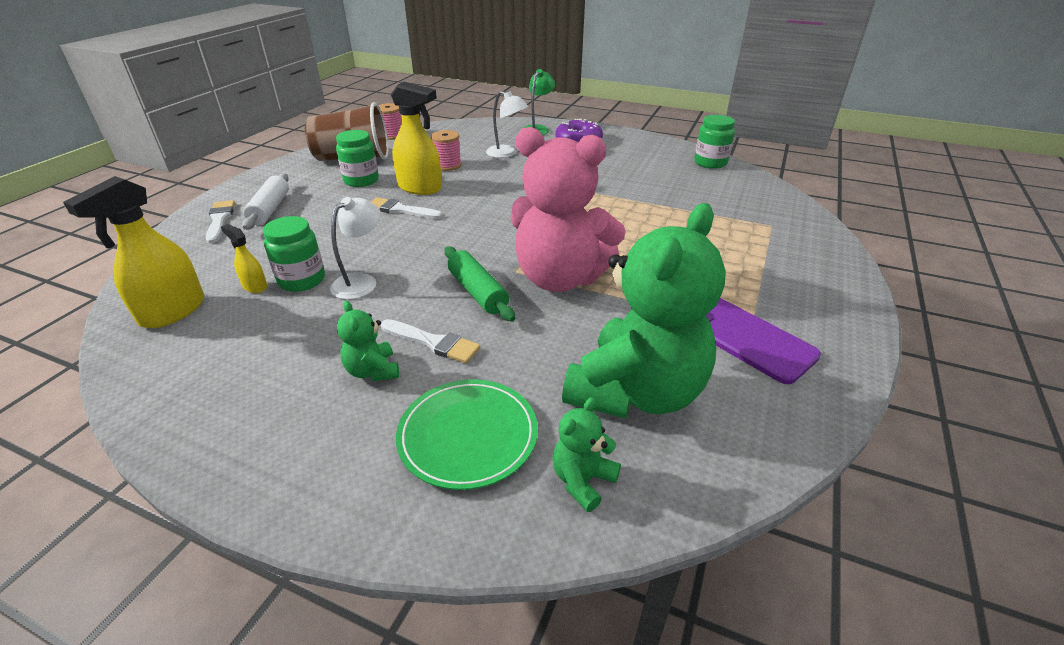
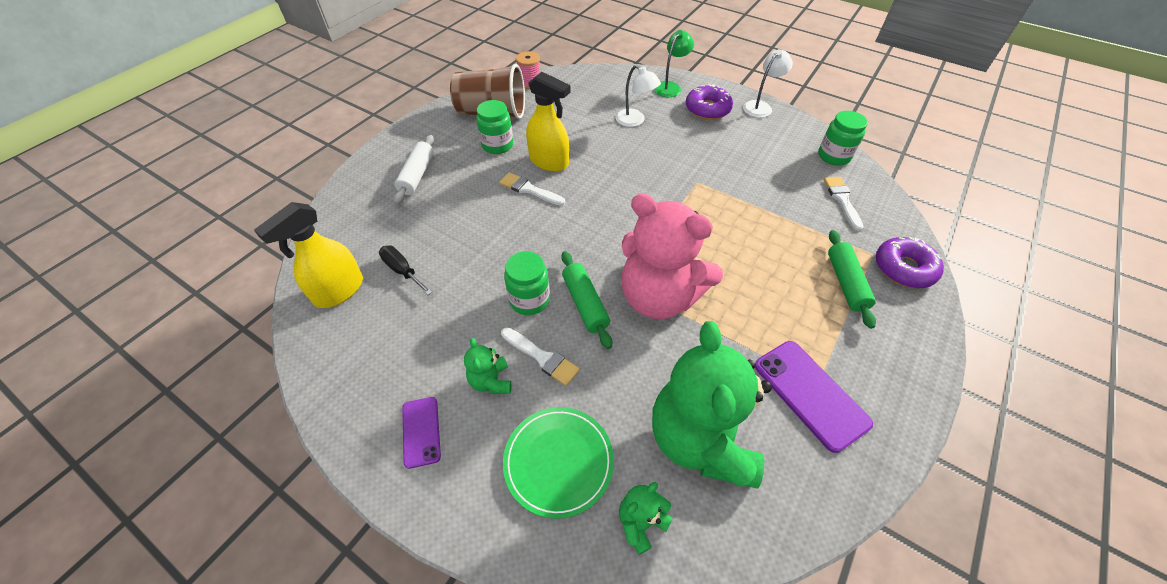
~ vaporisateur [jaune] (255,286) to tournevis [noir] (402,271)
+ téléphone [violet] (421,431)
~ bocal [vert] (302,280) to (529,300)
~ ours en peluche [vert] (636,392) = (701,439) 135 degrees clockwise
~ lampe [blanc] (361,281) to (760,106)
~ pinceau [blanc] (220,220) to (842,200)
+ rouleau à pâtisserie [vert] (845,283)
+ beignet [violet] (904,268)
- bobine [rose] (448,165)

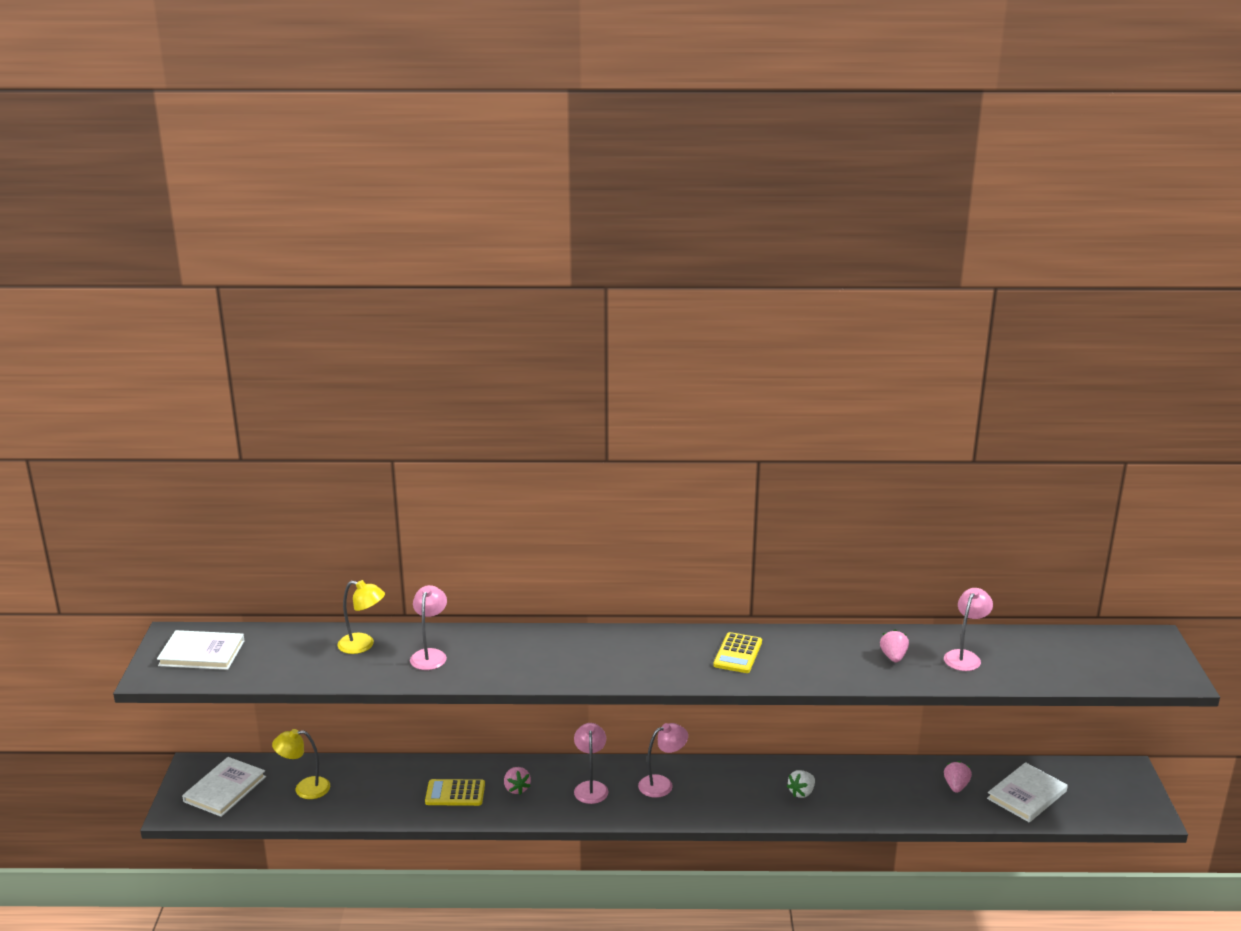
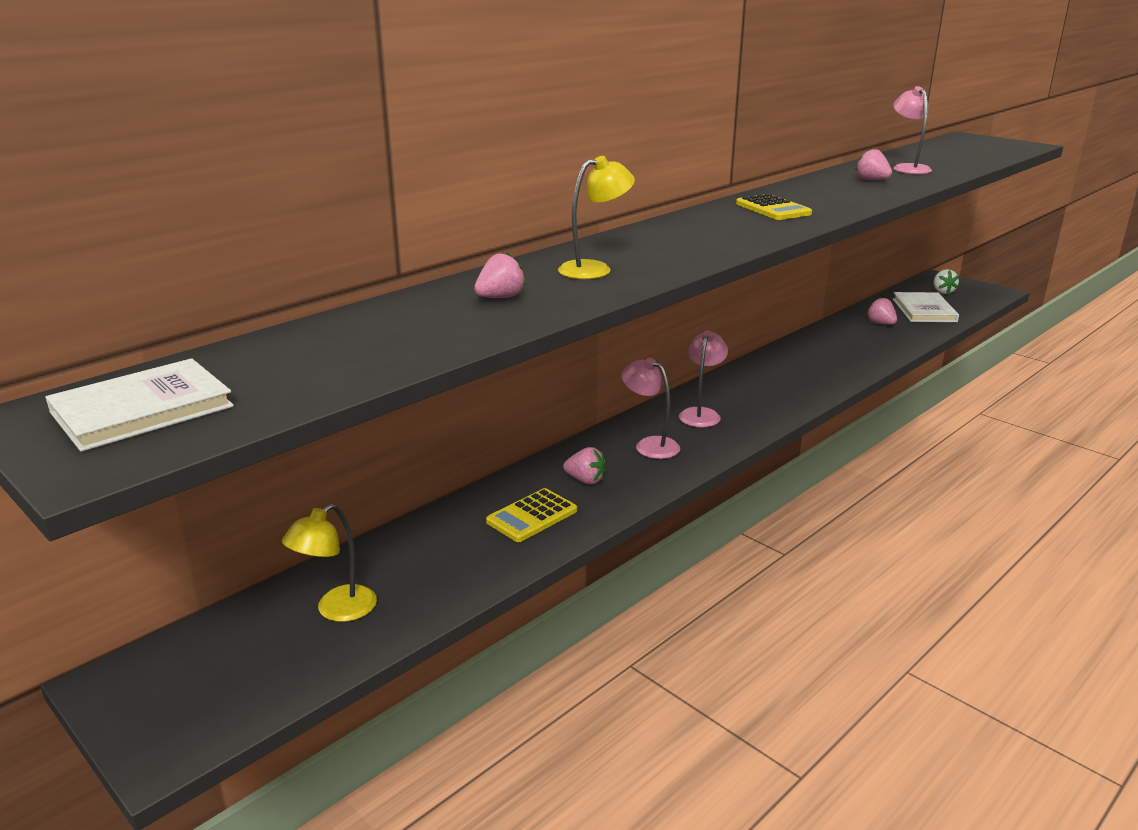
~ lampe [rose] (430,655) to fraise [rose] (500,297)
~ lampe [jaune] (363,645) to (594,269)
~ fraise [blanc] (801,792) to (942,292)
- livre [blanc] (225,789)

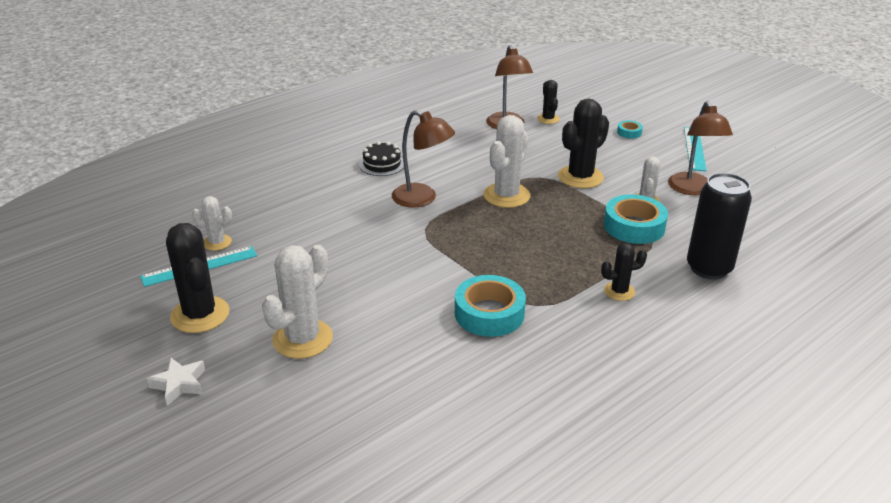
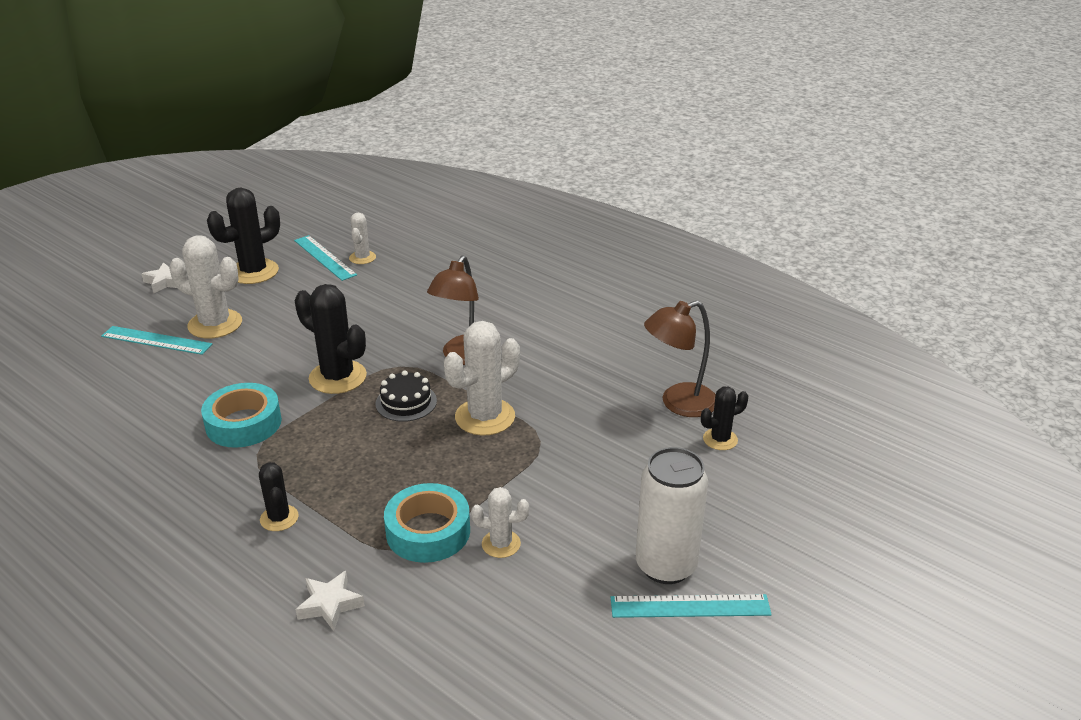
+ règle [turquoise] (156,340)
~ cactus [noir] (580,177) to (338,377)
~ canette [noir] (709,268) to étoile [blanc] (330,604)
~ gâteau [noir] (382,164) to (406,402)
~ cactus [blanc] (506,196) = (485,417) 60 degrees counterclockwise
+ canette [blanc] (666,566)
- ruban adhésif [turquoise] (629,132)
- lampe [marron] (692,190)

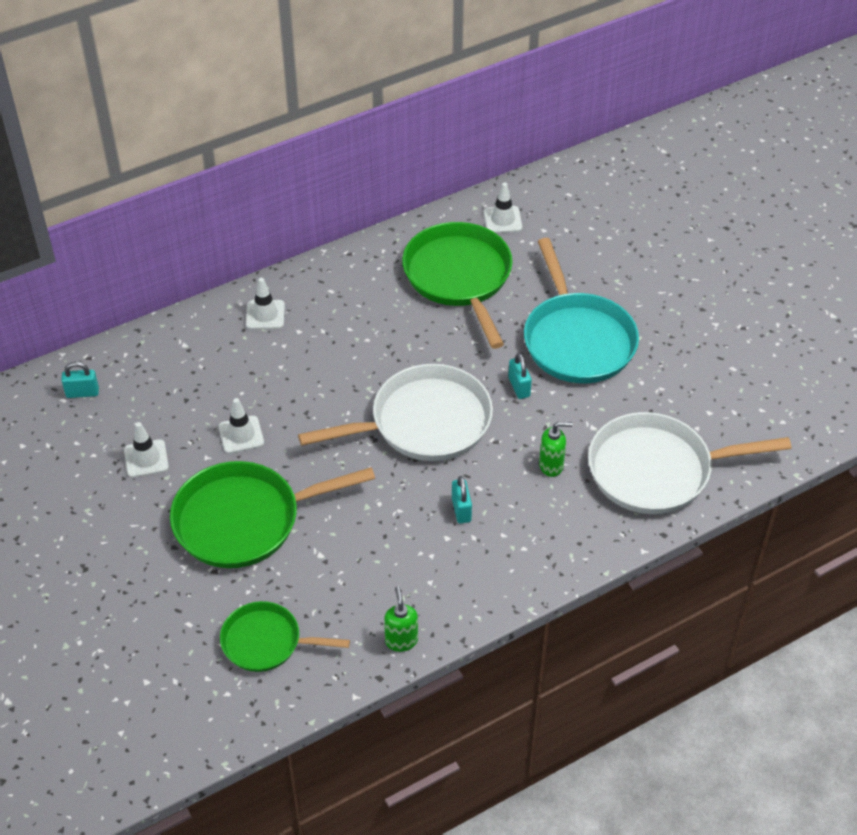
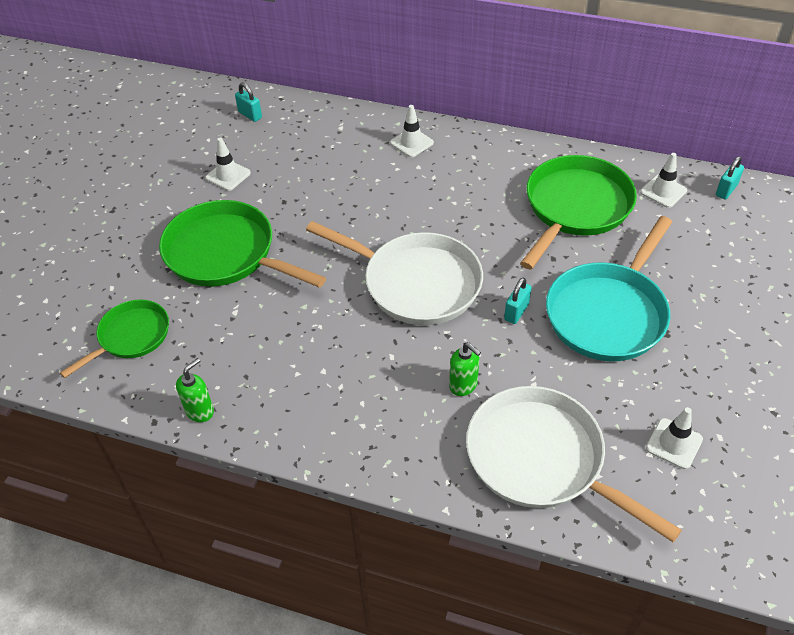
~ poêle [vert] (266,642) = (131,337) 75 degrees clockwise
~ cône de chantier [blanc] (241,435) to (674,443)
~ cadenas [turquoise] (461,510) to (726,190)

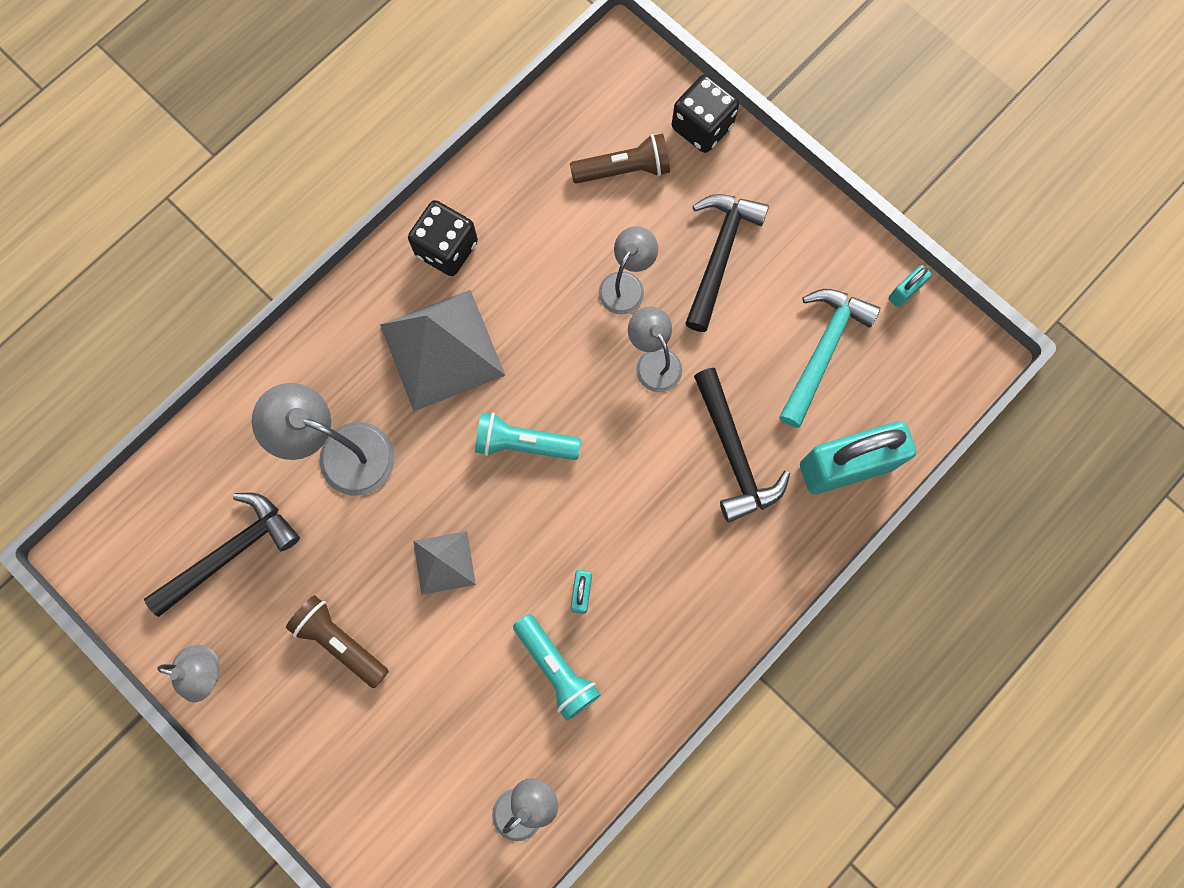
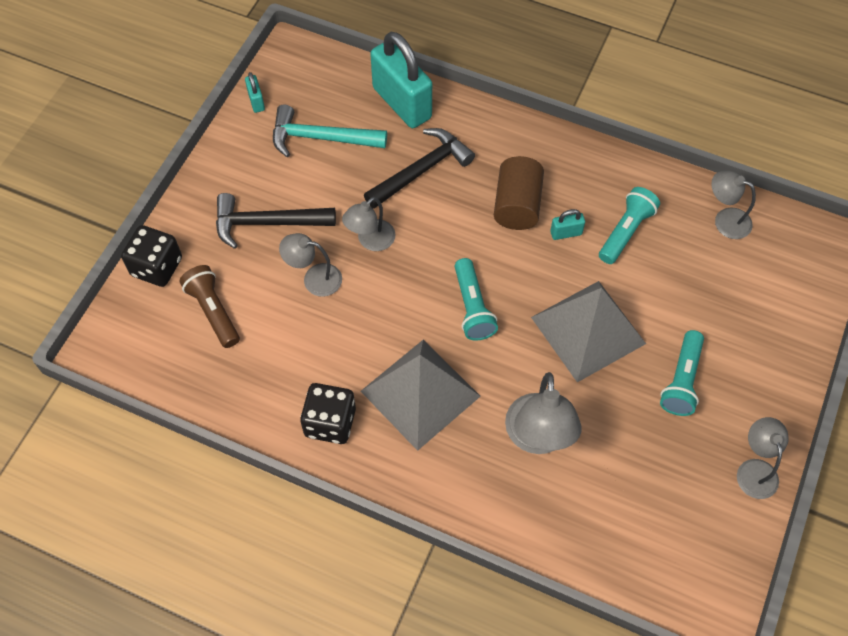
~ cadenas [turquoise] (905,291) = (256,101) 45 degrees clockwise
+ cylindre [marron] (517,205)
~ pyramide [gris] (444,562) = (588,330) x1.86
~ lampe de poche [marron] (340,642) to lampe de poche [turquoise] (682,380)
- marteau [noir] (231,552)

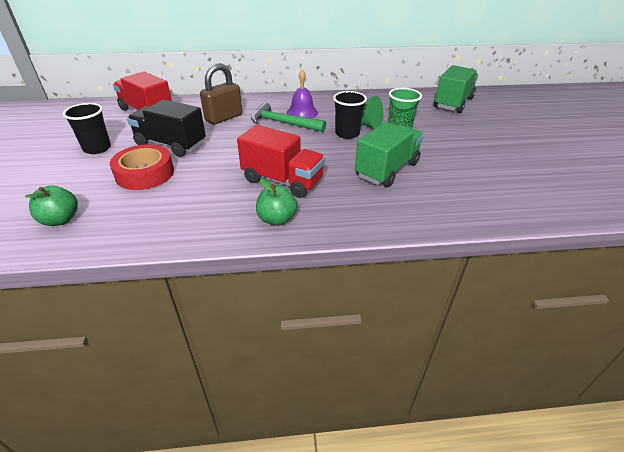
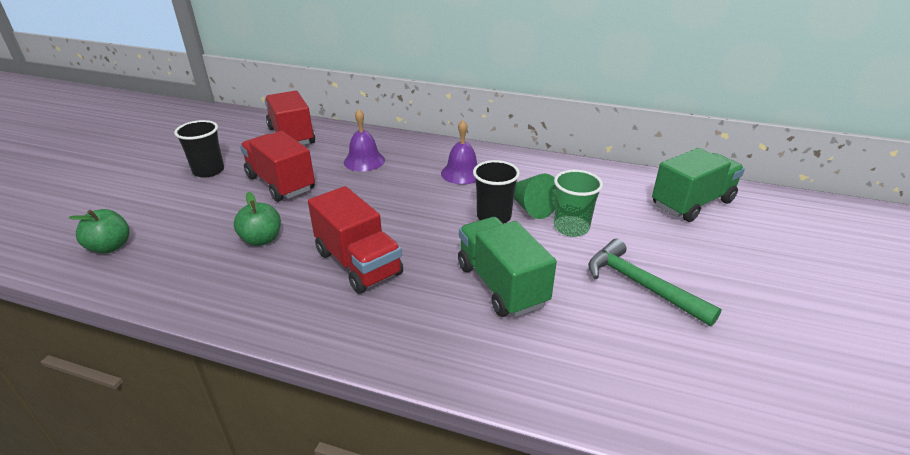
~ pomme [vert] (277,219) to (262,239)
~ camion [noir] (171,144) to camion [rouge] (280,183)
~ cadenas [marron] (223,118) to cloche [violet] (364,161)
~ camion [vert] (387,170) = (501,285) 90 degrees counterclockwise
~ marteau [vert] (283,123) to (641,285)
- ruban adhésif [rouge] (145,173)

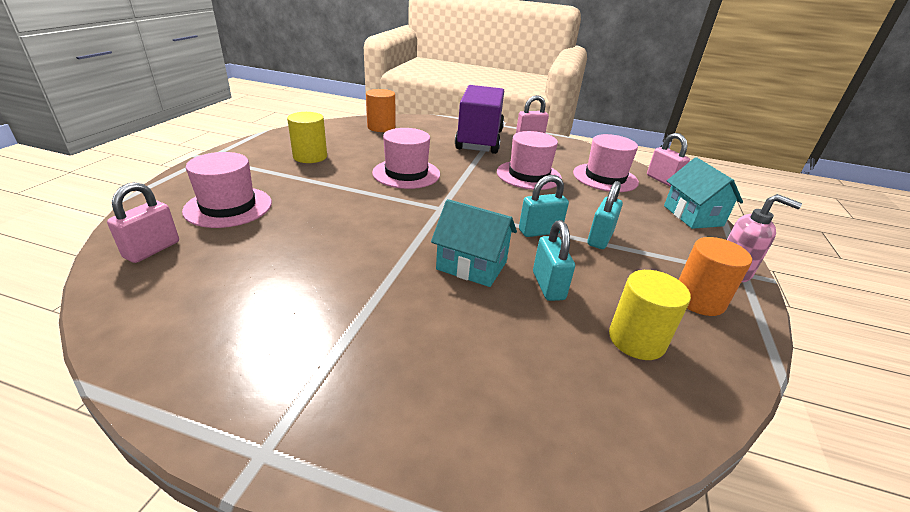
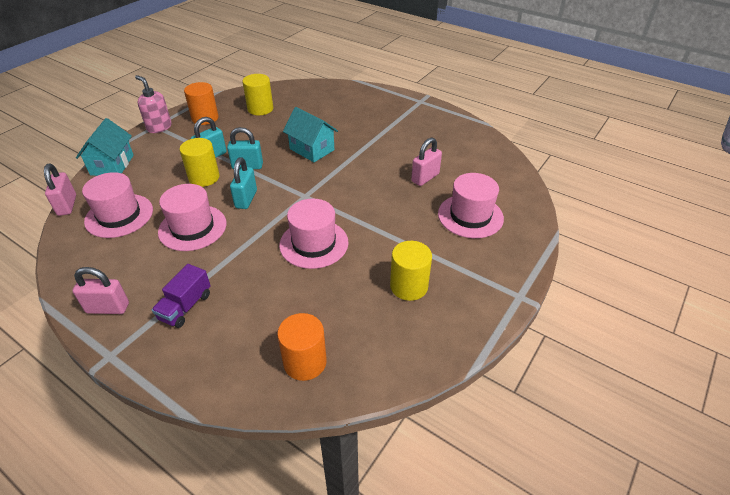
~ camion [violet] (479,140) = (185,306) x0.47
+ cylindre [jaune] (204,177)
~ cadenas [turquoise] (548,286) to (246,199)
~ cadenas [rose] (152,250) to (425,178)

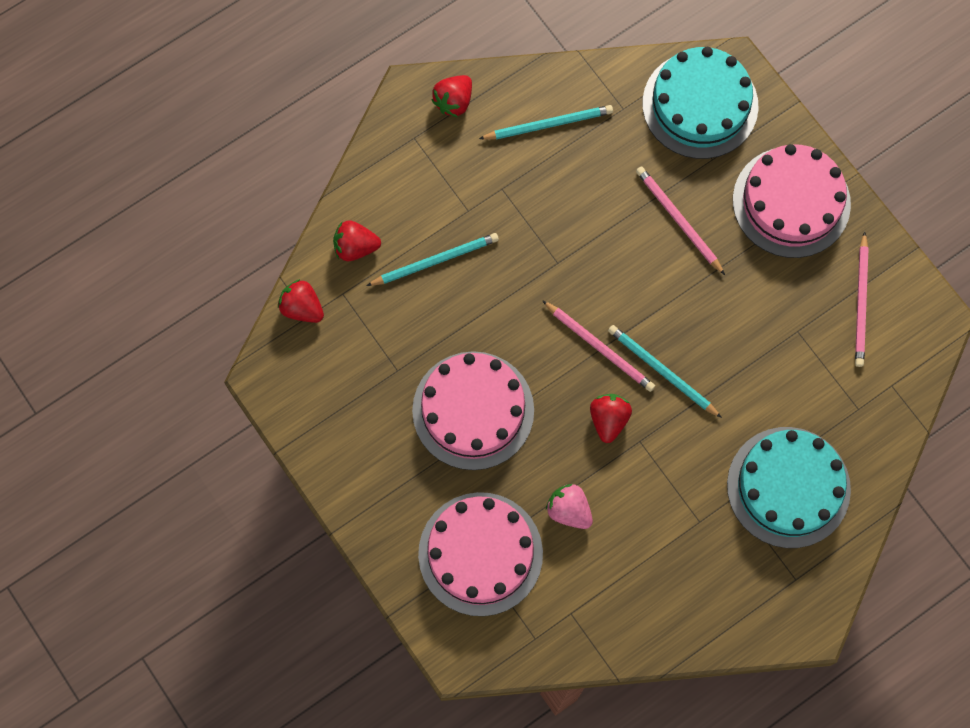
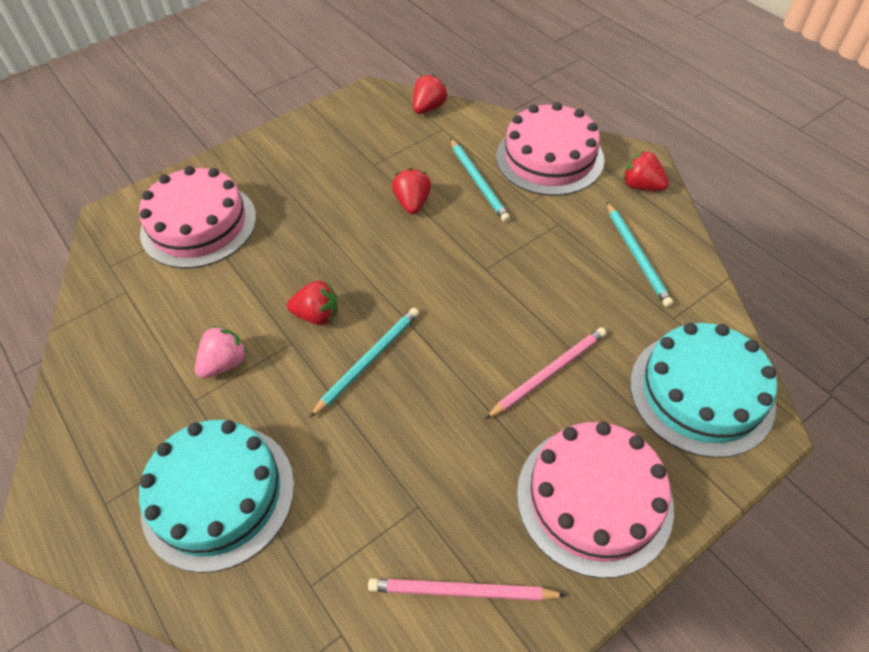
~ fraise [rose] (569,510) to (225,363)
~ fraise [rouge] (355,247) to (412,203)
~ gâteau [rose] (473,410) to (549,158)
- crayon [rose] (600,347)

